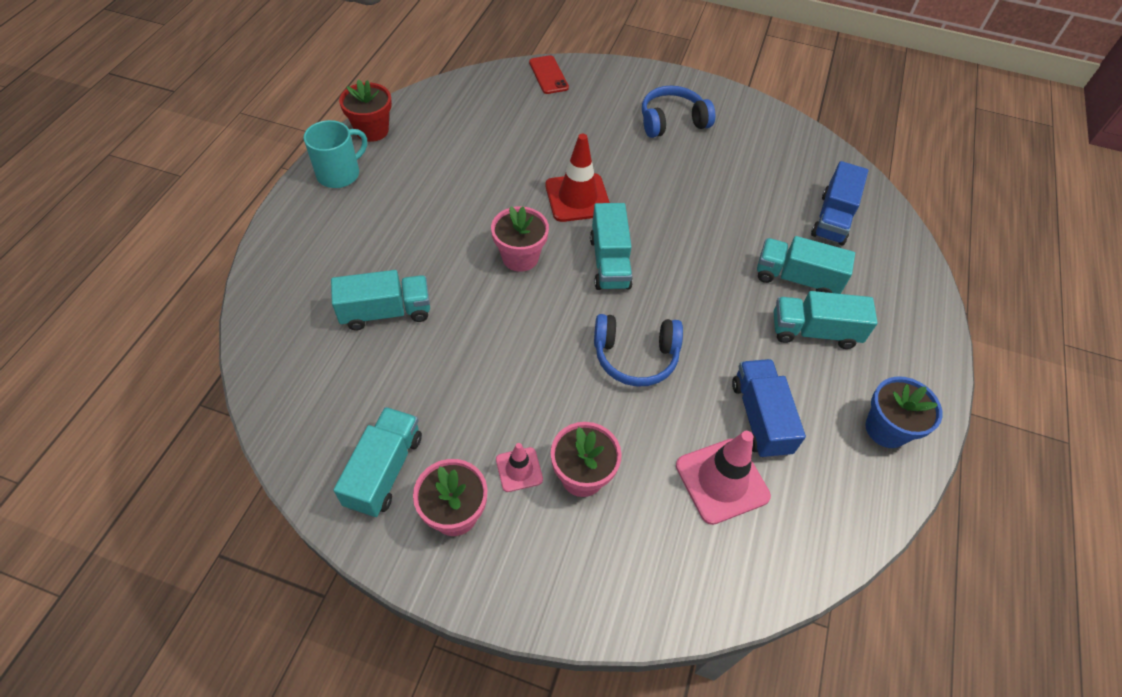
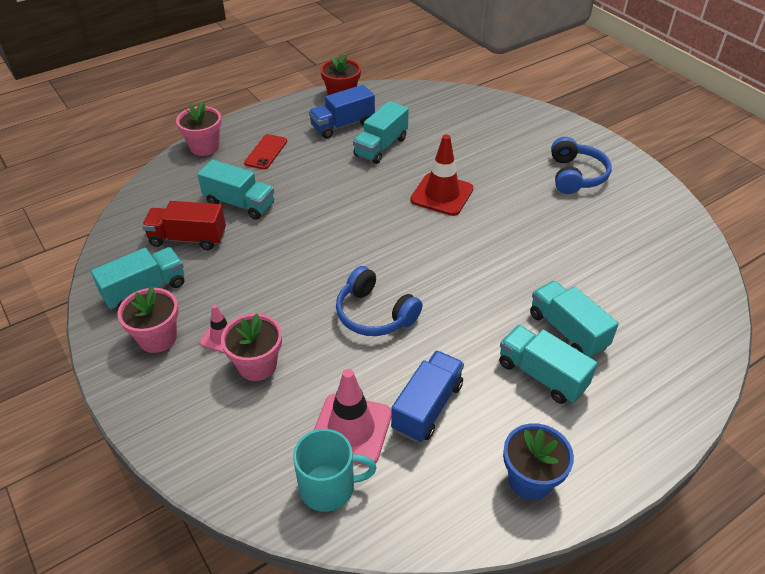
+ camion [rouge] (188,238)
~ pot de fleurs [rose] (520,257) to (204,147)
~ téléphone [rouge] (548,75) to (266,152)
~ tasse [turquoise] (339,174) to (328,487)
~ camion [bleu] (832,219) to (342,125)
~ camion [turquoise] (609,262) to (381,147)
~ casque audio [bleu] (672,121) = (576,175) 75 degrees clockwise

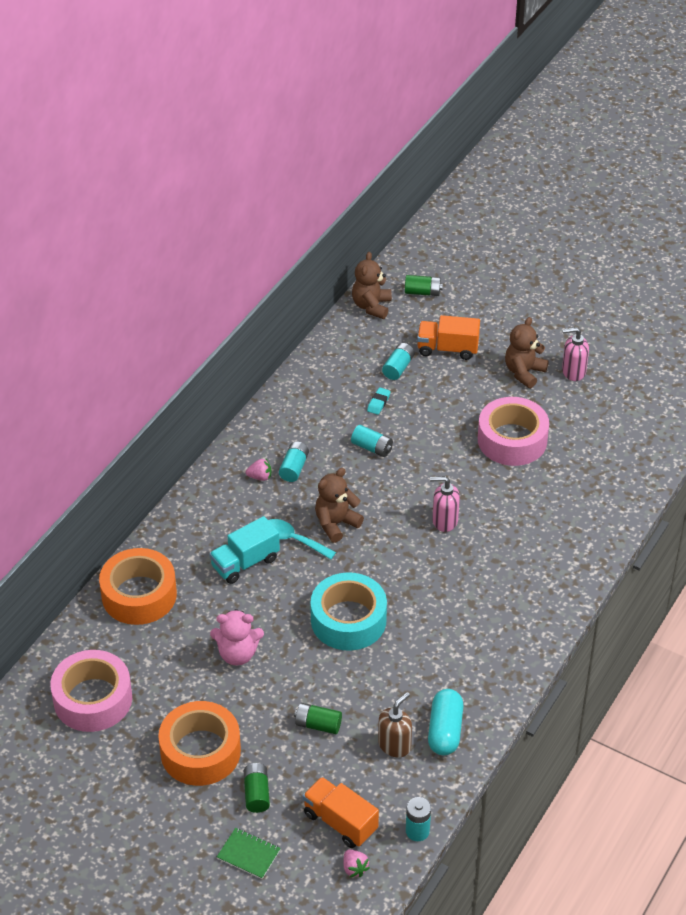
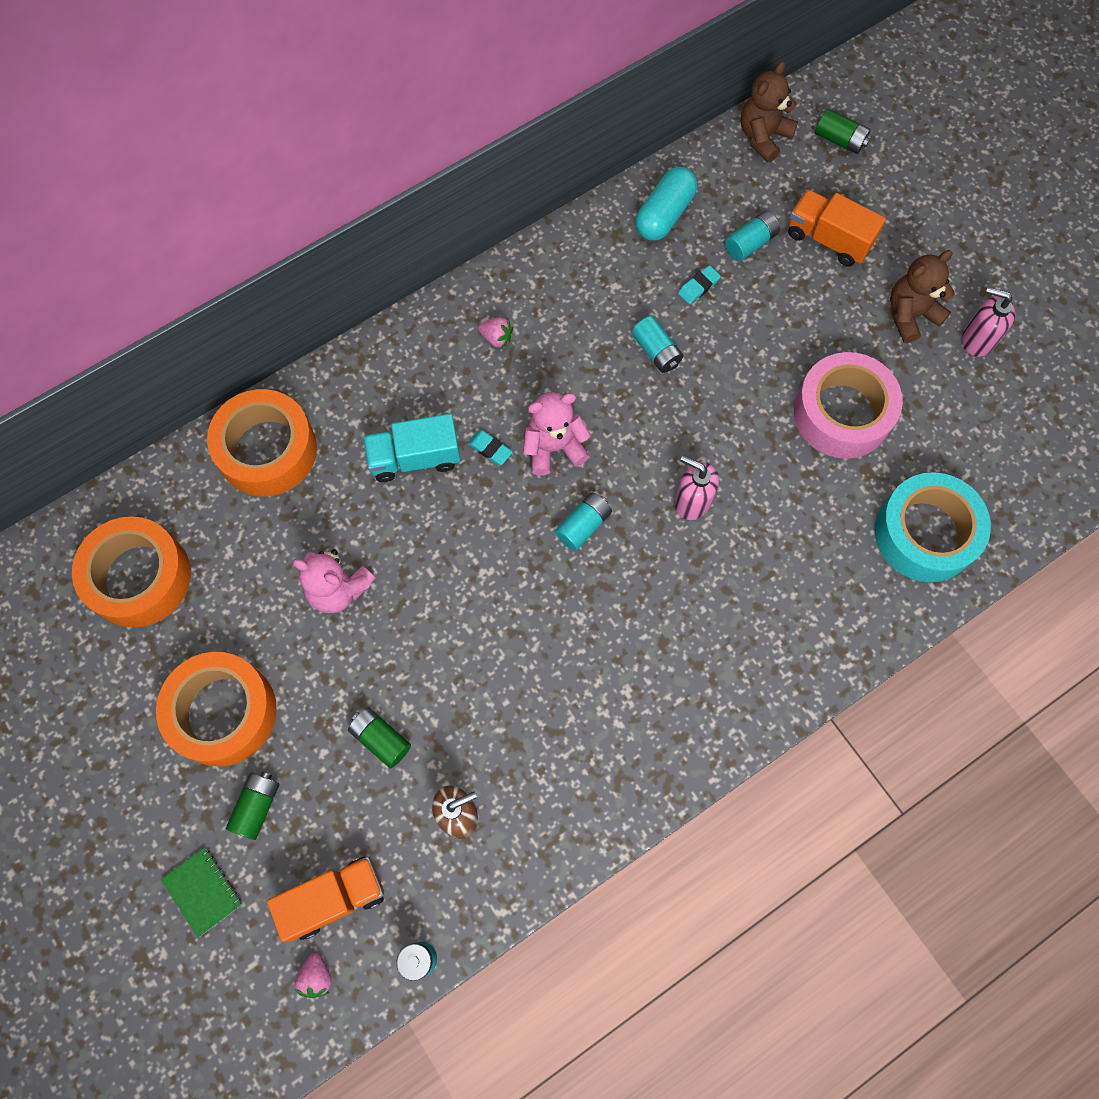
~ ruban adhésif [rose] (93,699) to ruban adhésif [orange] (139,577)
~ camion [orange] (340,822) = (334,898) 90 degrees clockwise
~ cuillère [turquoise] (293,540) to gomme [turquoise] (490,449)
~ ours en peluche [marron] (336,524) to ours en peluche [rose] (554,447)
~ pile [turquoise] (294,468) to (583,525)
~ gélule [turquoise] (445,731) to (664,214)
~ ruban adhésif [turquoise] (348,620) to (925,533)

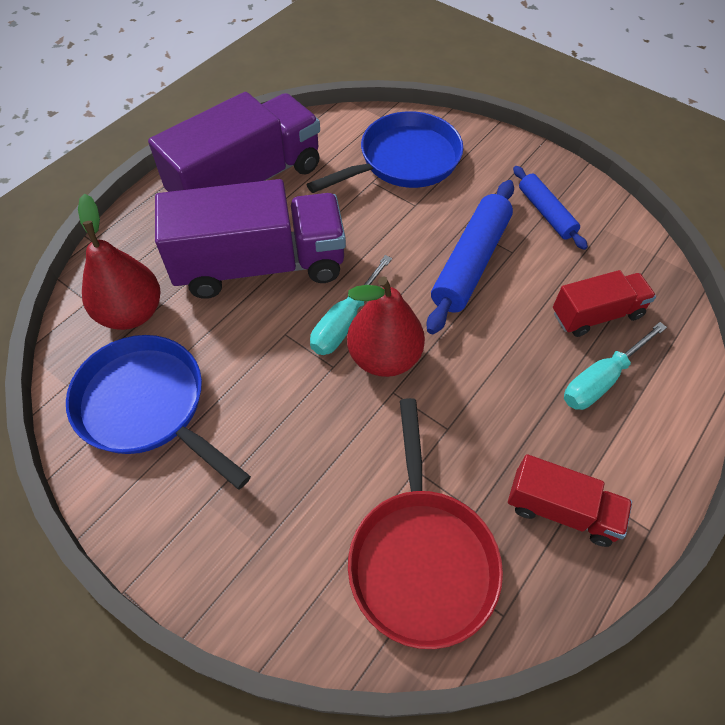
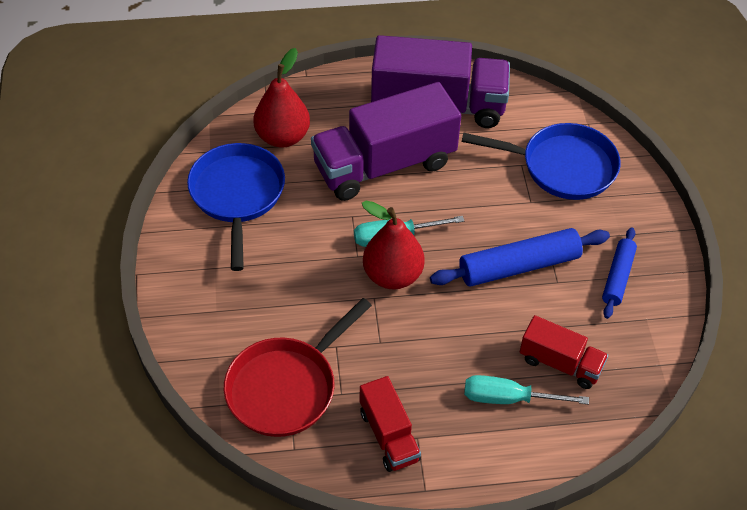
~ camion [violet] (260,266) = (384,165) 120 degrees clockwise

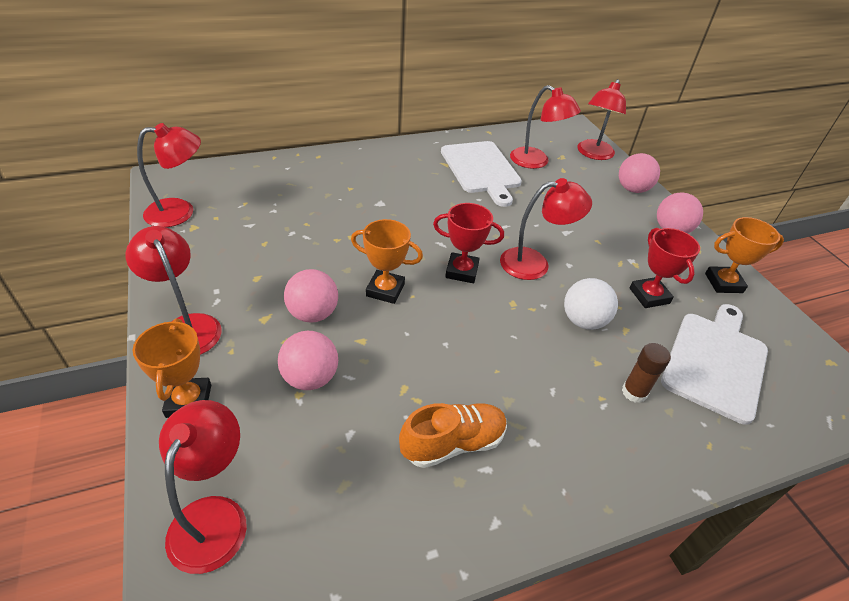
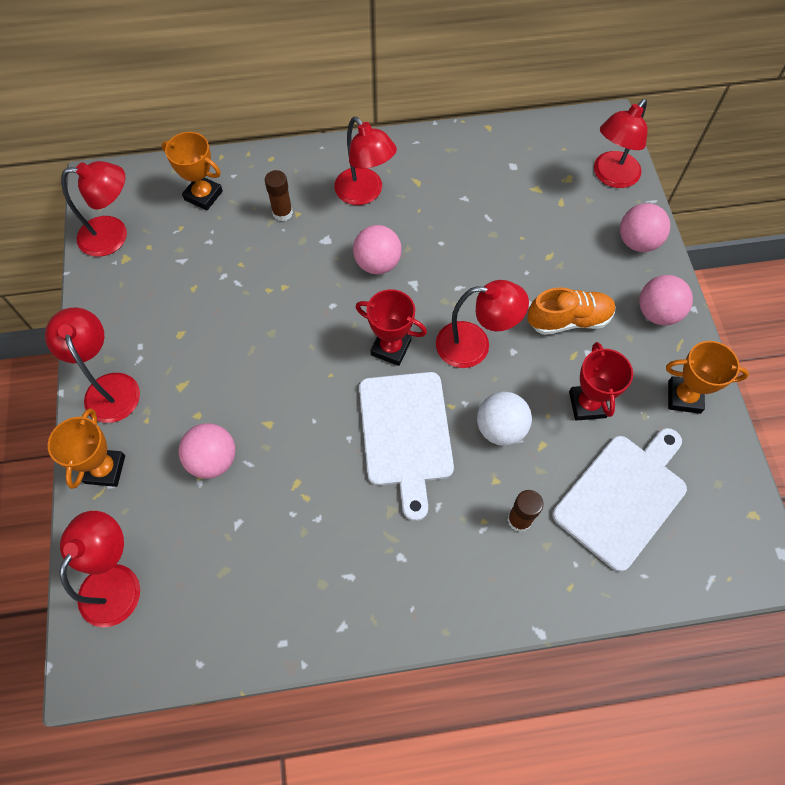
~ trophée [orange] (385,290) to (203,195)
+ bâton de colle [marron] (282,213)
~ lampe [rouge] (536,162) to (365,193)
~ balle [rose] (313,314) to (377,263)
~ planche à découper [blanc] (481,169) to (405,434)
~ chaussure [orange] (453,443) to (569,320)

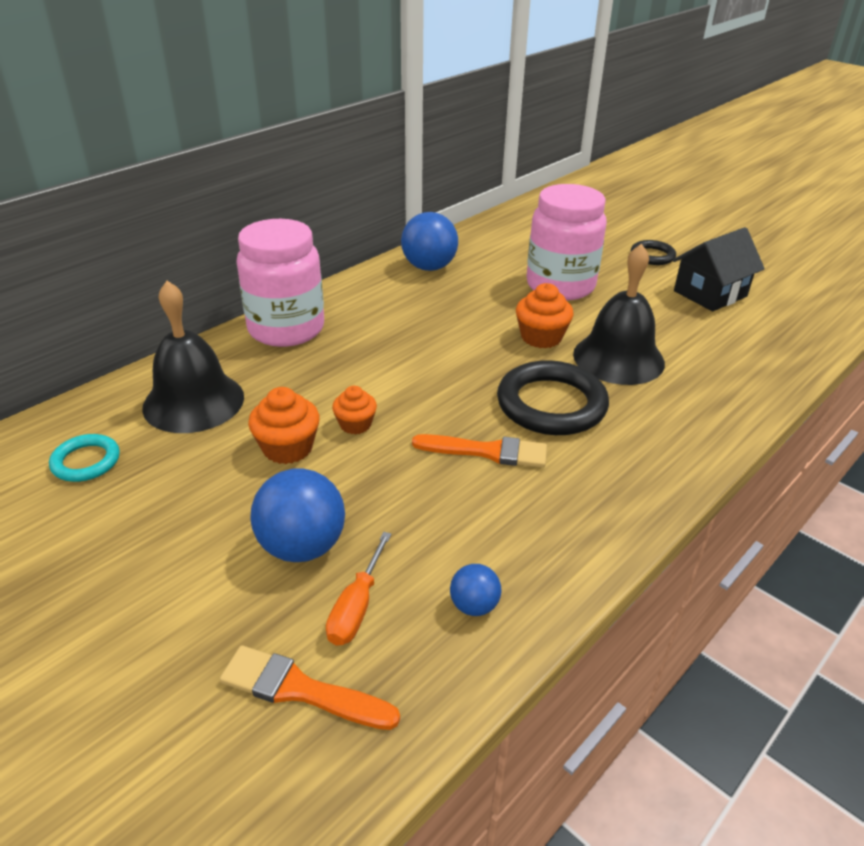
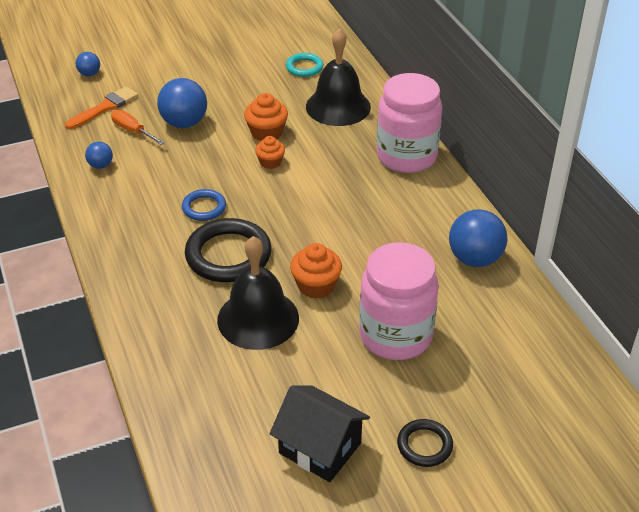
+ balle [bleu] (89,74)
~ pinceau [orange] (487,451) to anneau [bleu] (204,208)
~ maison [noir] (710,294) = (320,448) 45 degrees counterclockwise

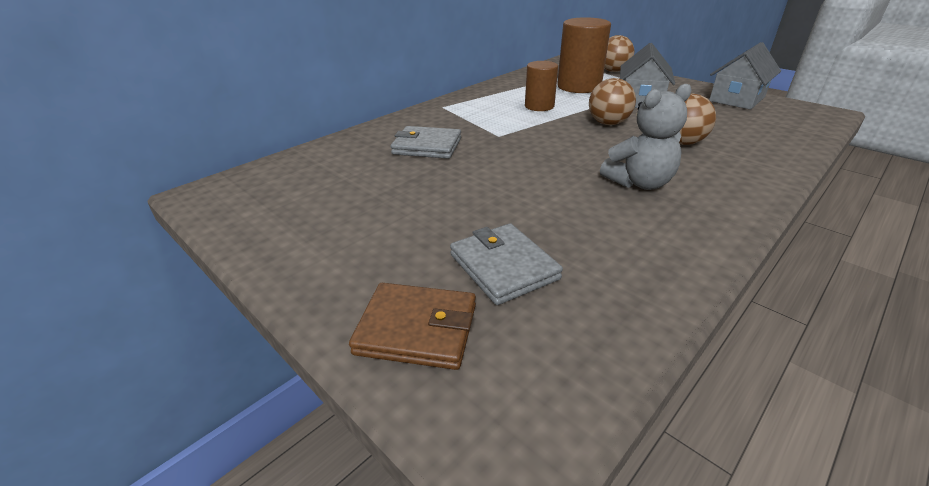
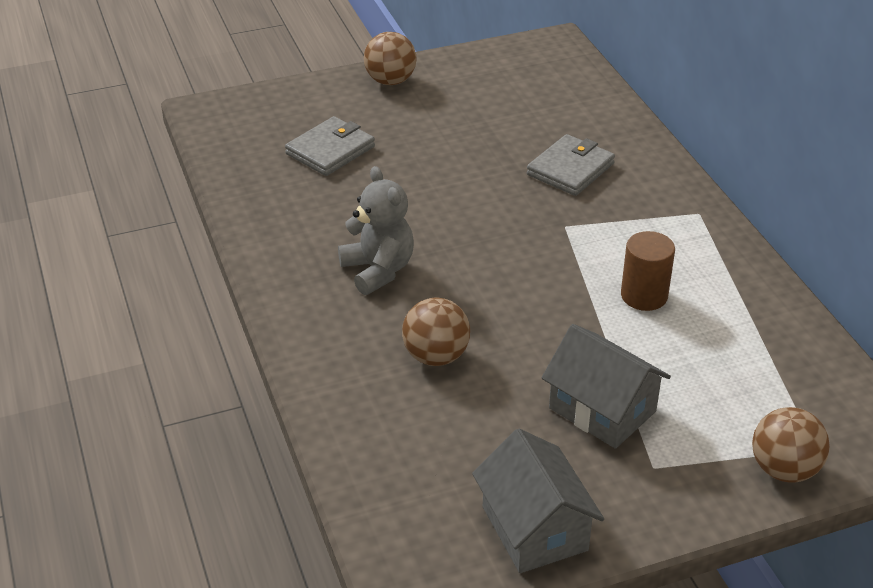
~ portefeuille [gris] (504,266) = (330,150) 45 degrees counterclockwise
~ ours en peluche [gris] (639,183) = (378,270) 150 degrees clockwise
~ balle [marron] (608,123) to (390,81)
- portefeuille [marron] (417,329)
- cylindre [marron] (579,86)

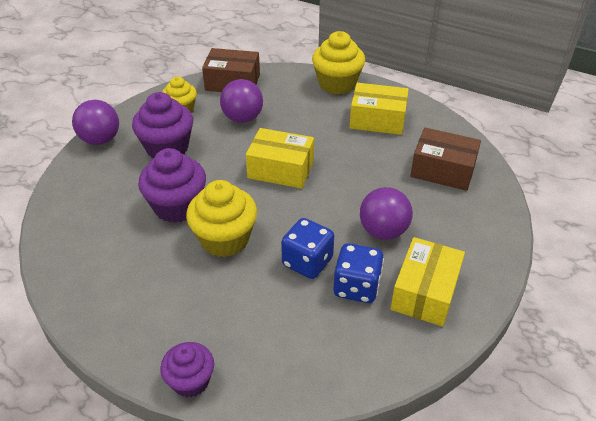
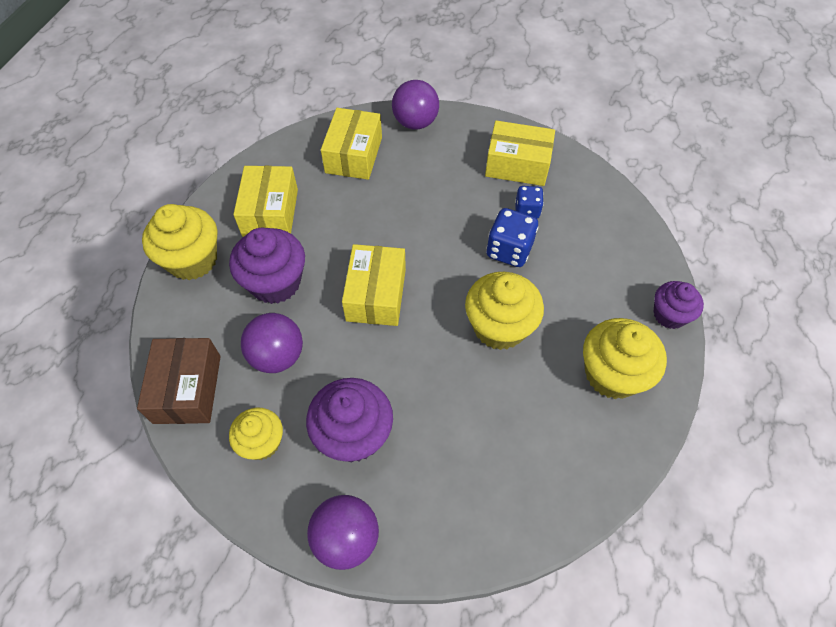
~ muffin [violet] (177,206) to (275,282)
~ boîte [marron] (442,170) to boîte [jaune] (353,155)
~ balle [violet] (383,231) to (415,123)
~ dé [bleu] (356,287) = (527,210) x0.63
+ muffin [jaune] (612,374)

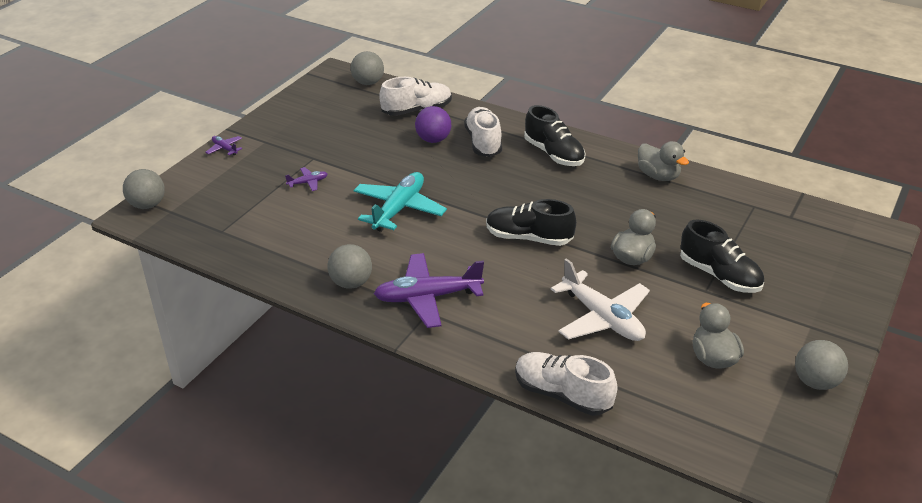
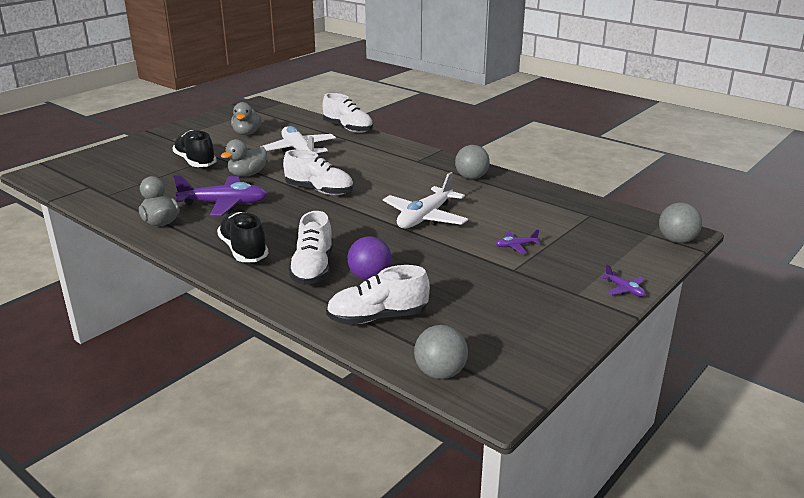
~ avion [violet] (427,297) to (224,204)
~ chaussure [noir] (528,238) to chaussure [blanc] (319,191)
~ avion [turquoise] (399,209) to avion [blanc] (425,217)
- balle [gris] (815,382)

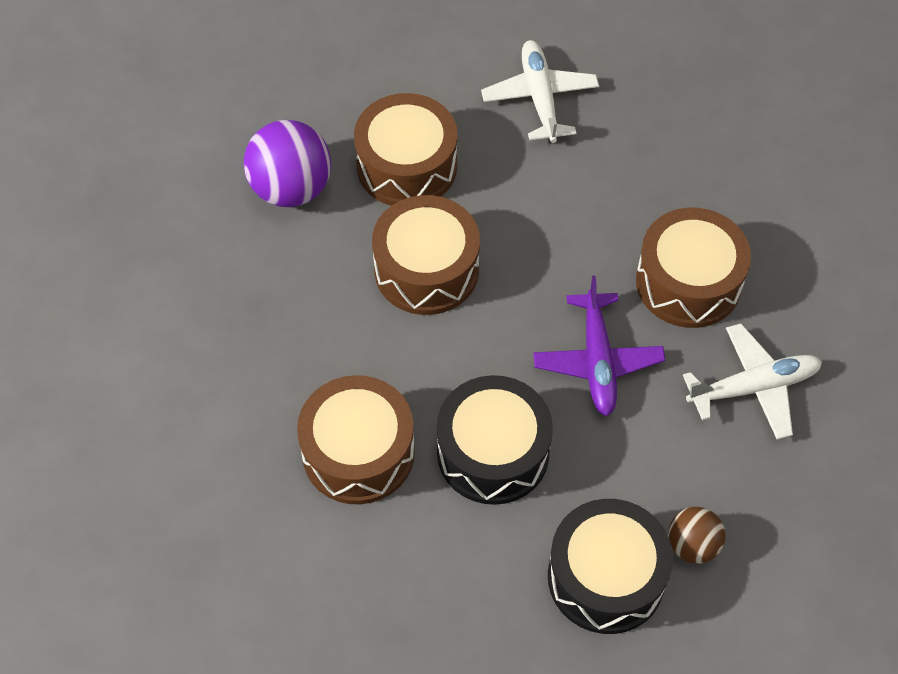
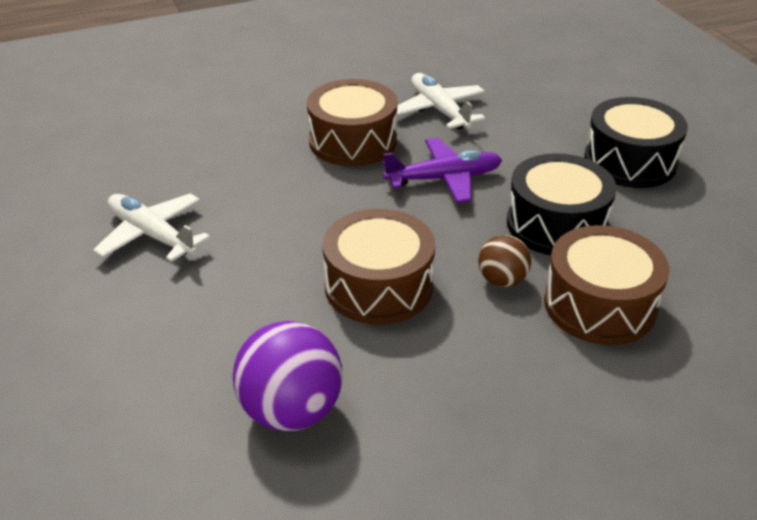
~ avion [blanc] (539,97) = (152,235) 60 degrees clockwise
~ balle [marron] (692,545) to (502,280)
- tambour [marron] (407,166)

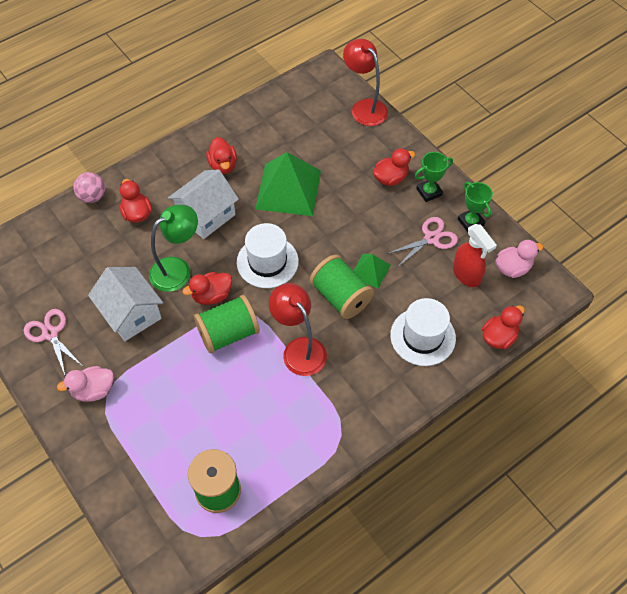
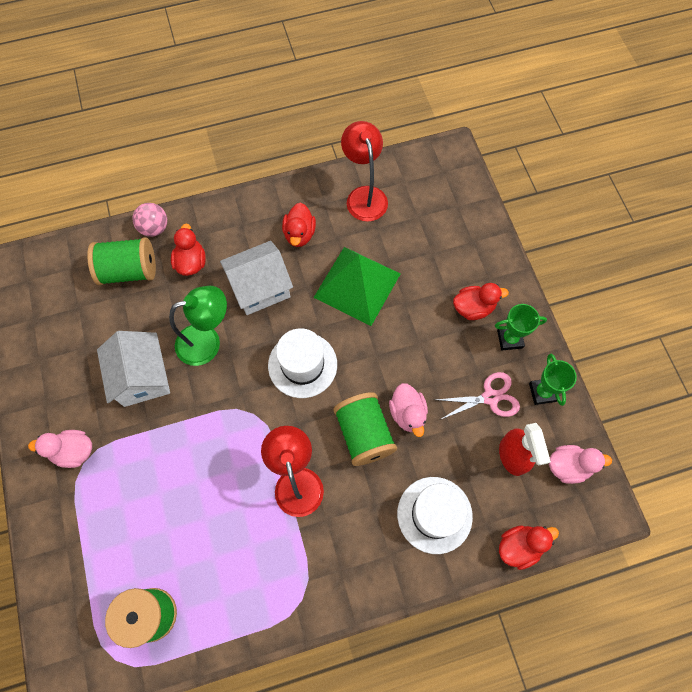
~ bobine [vert] (228,333) to (129,271)
~ lampe [rouge] (364,107) to (364,196)
~ pyramide [vert] (370,270) to canard [rose] (407,413)
- ciseaux [rose] (50,334)
- canard [rouge] (212,295)

